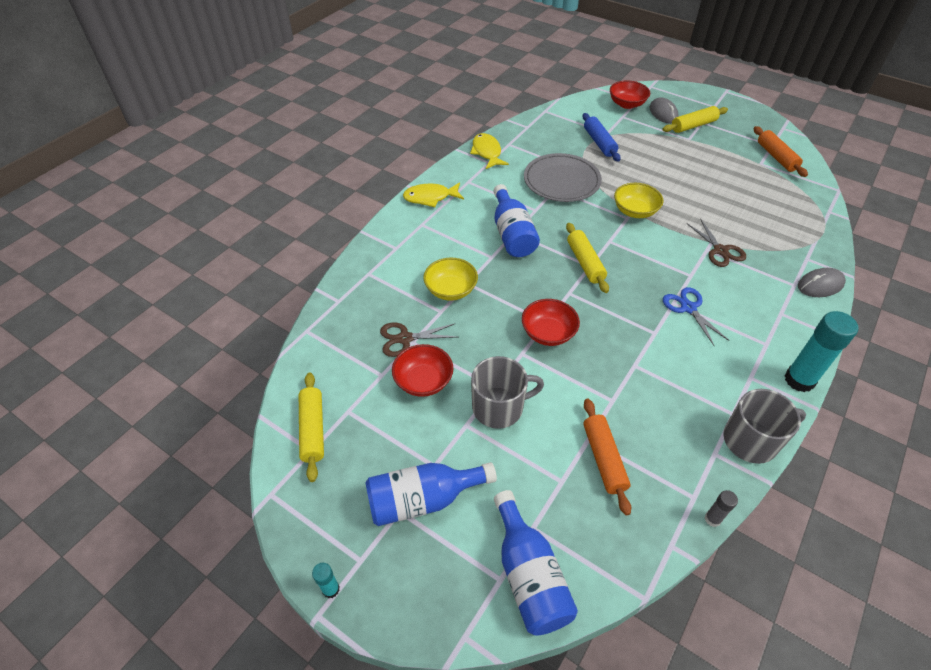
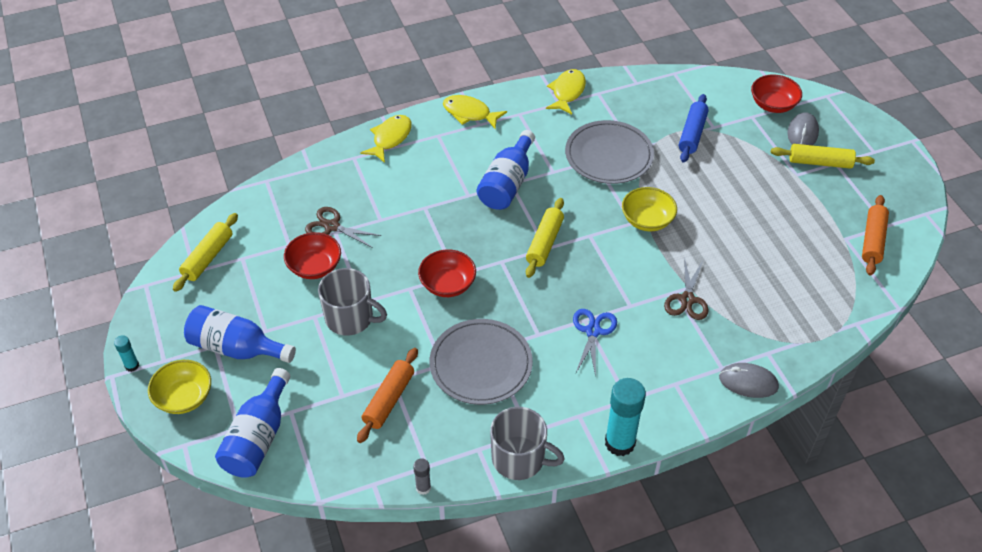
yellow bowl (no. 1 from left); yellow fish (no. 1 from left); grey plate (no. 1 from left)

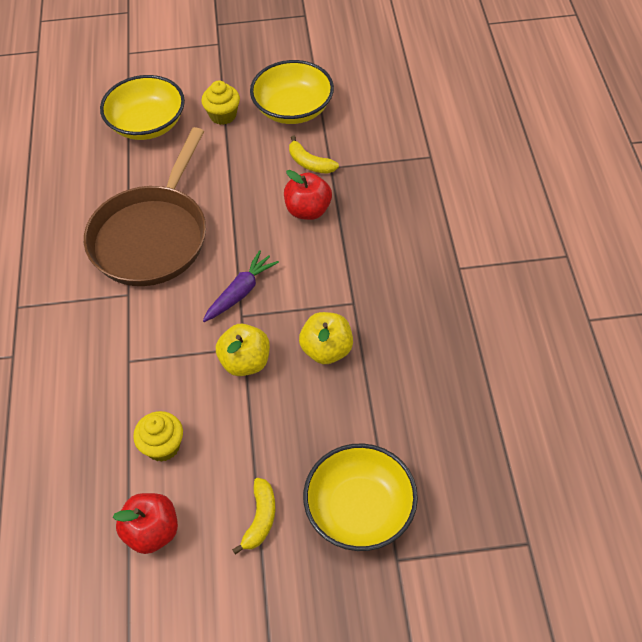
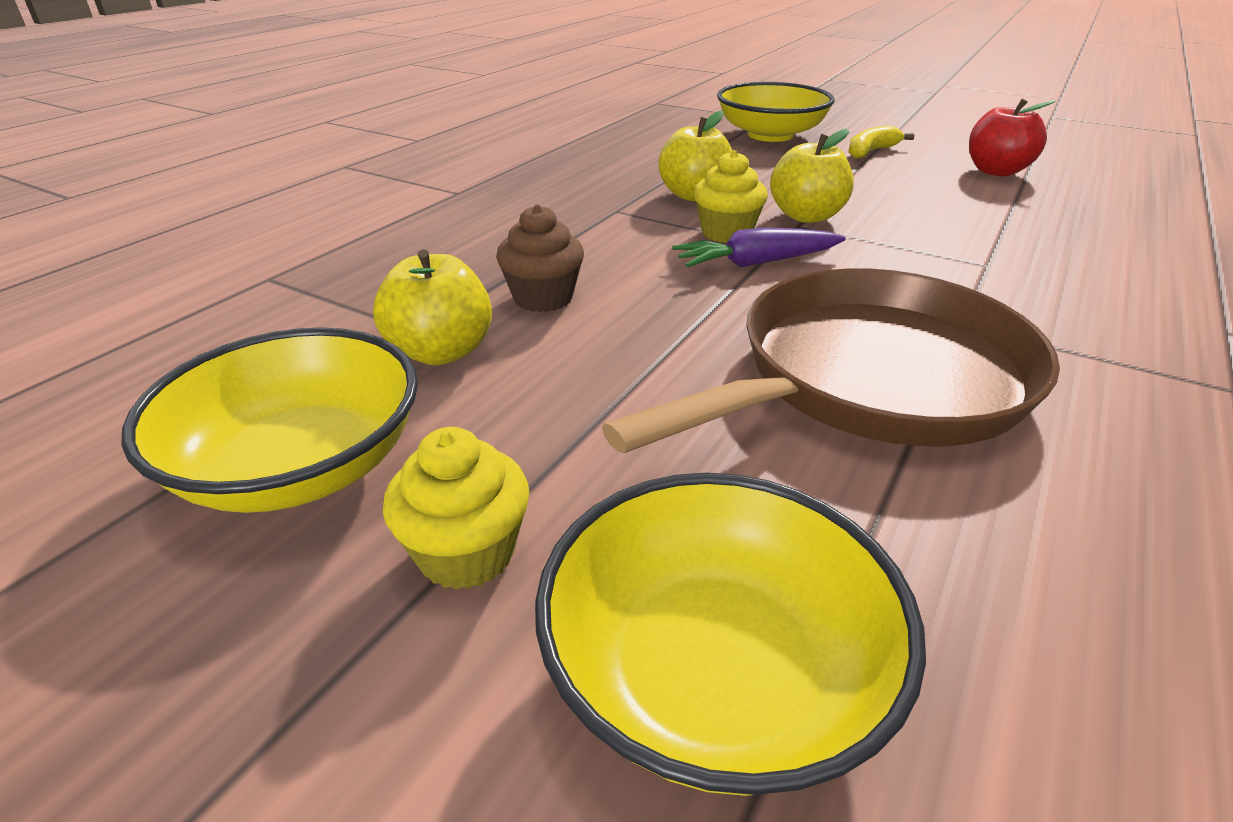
yellow apple (no. 1 from left); brown cupcake; yellow cupcake (no. 2 from left)

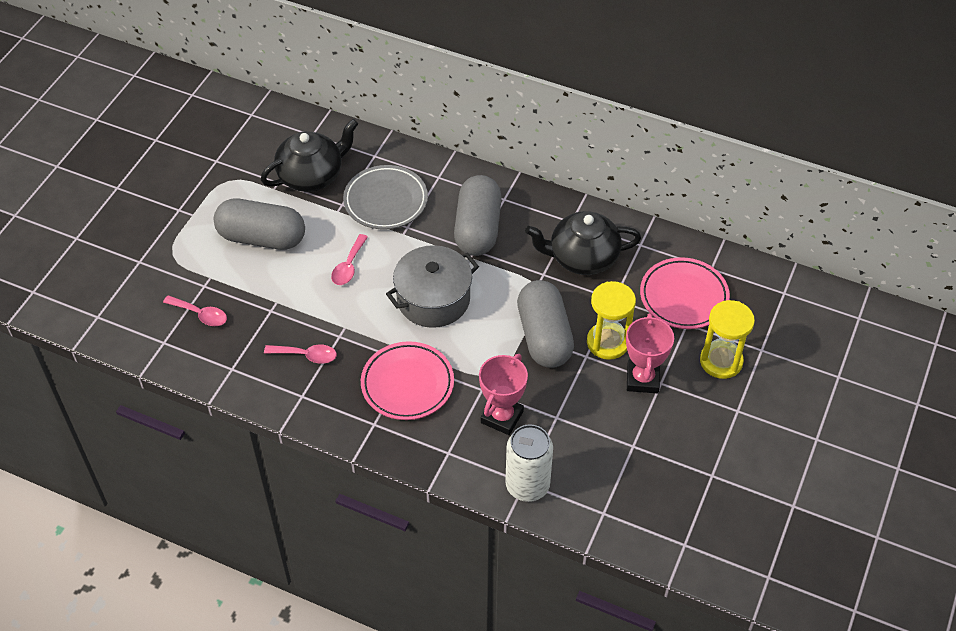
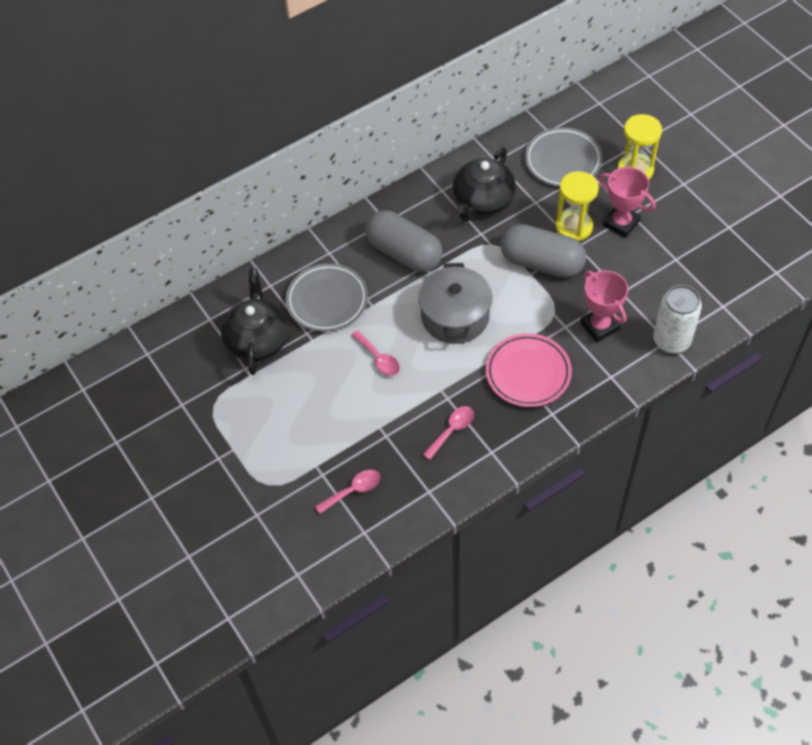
grey capsule (no. 1 from left in the first image); grey plate (no. 2 from left)

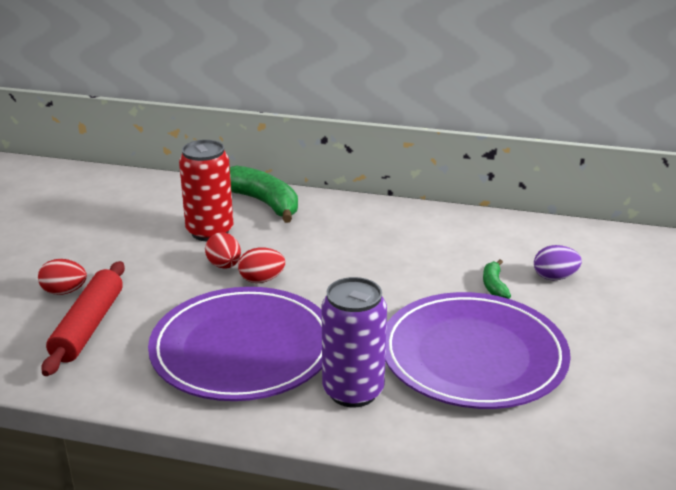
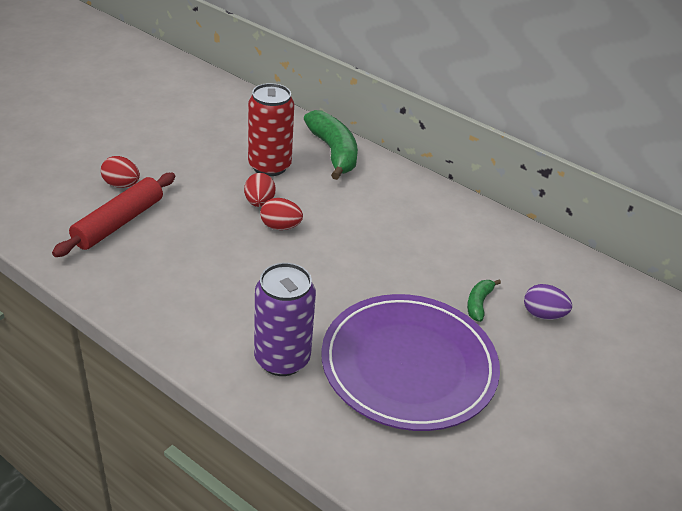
purple plate (no. 1 from left in the first image)

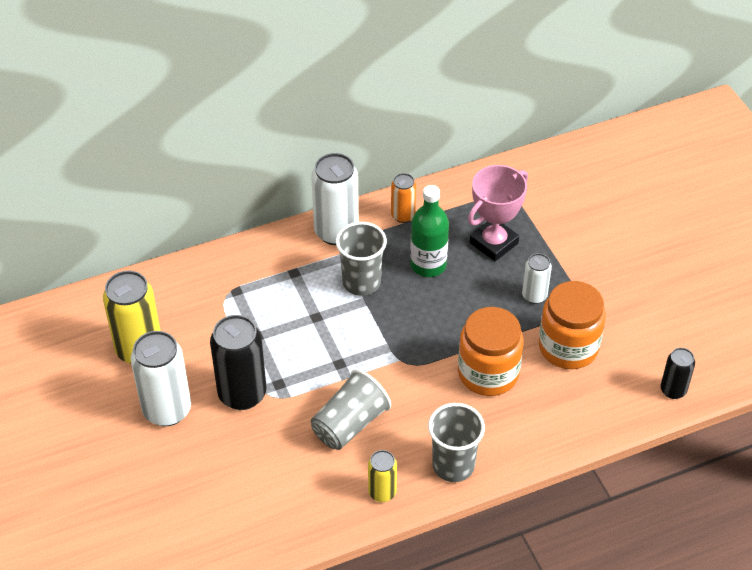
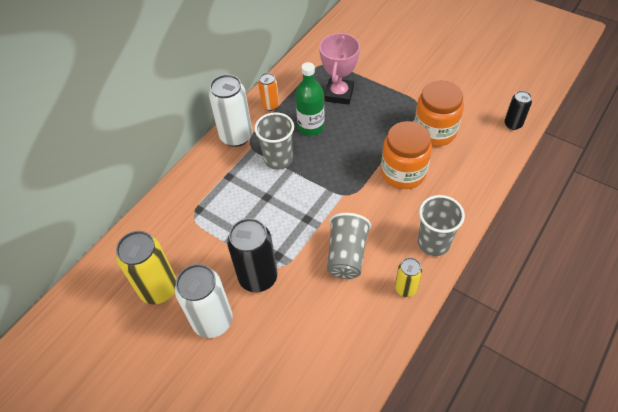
white can (no. 3 from left in the first image)

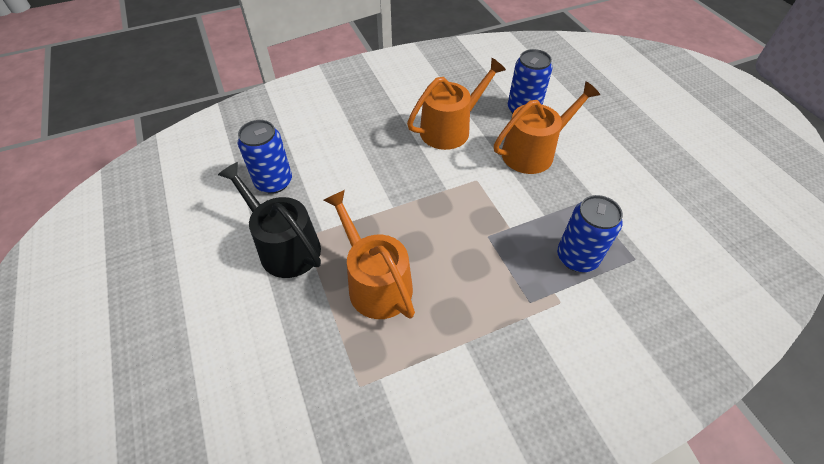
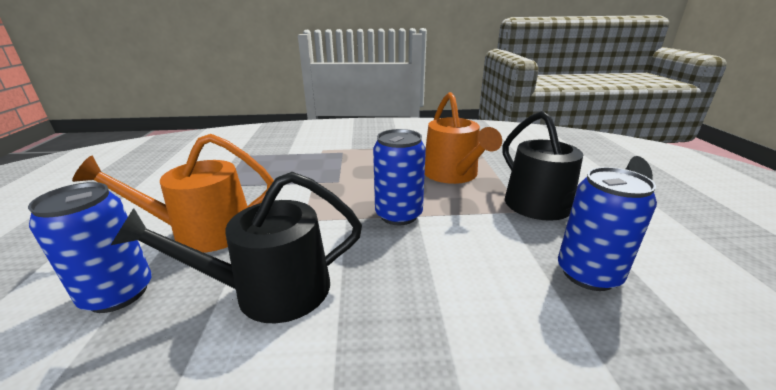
black watering can (no. 1 from left); blue can (no. 2 from left)

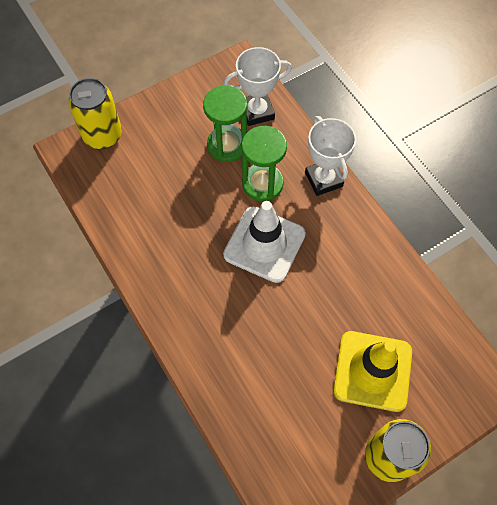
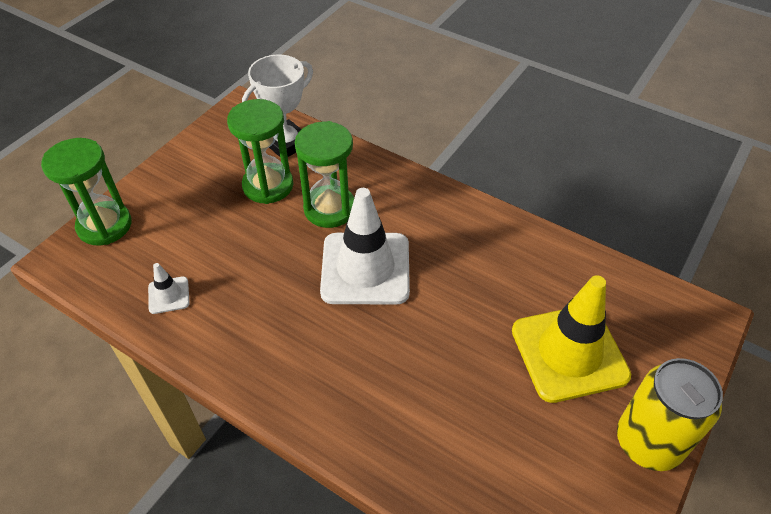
green hourglass (no. 1 from left); white trophy (no. 2 from left in the first image); white traffic cone (no. 1 from left)

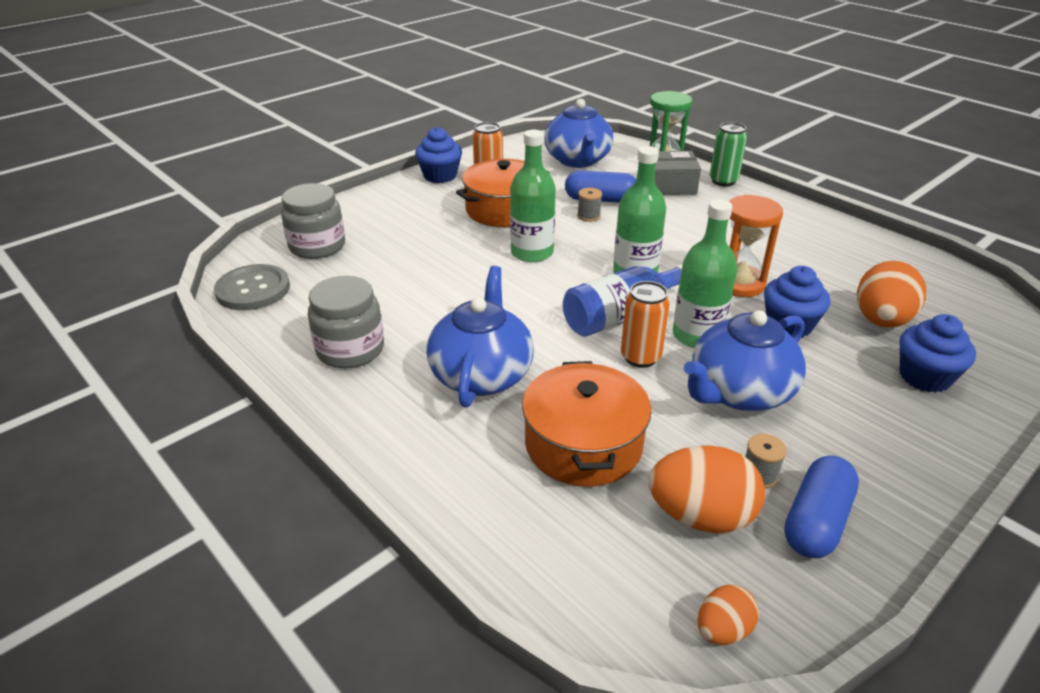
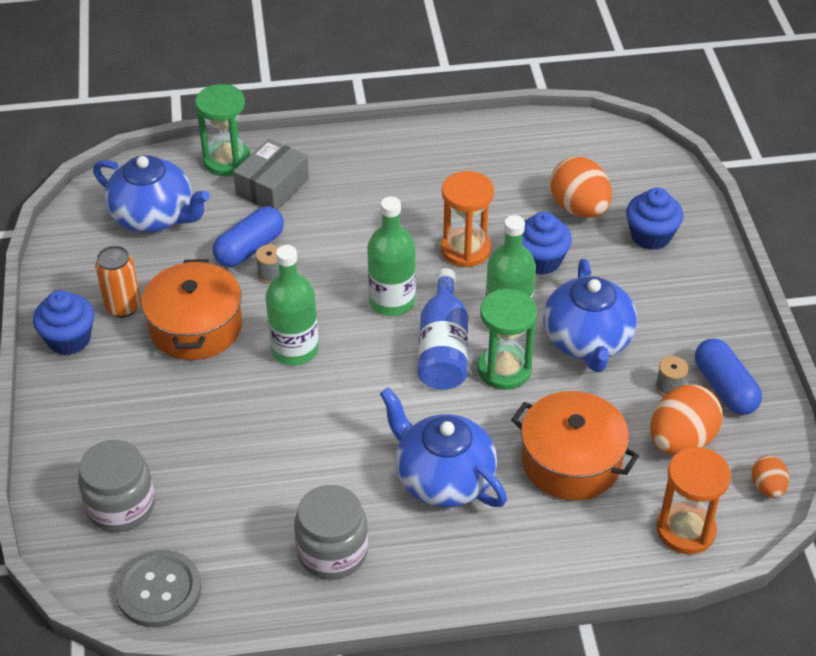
green can; green hourglass (no. 2 from left); orange hourglass (no. 2 from left)

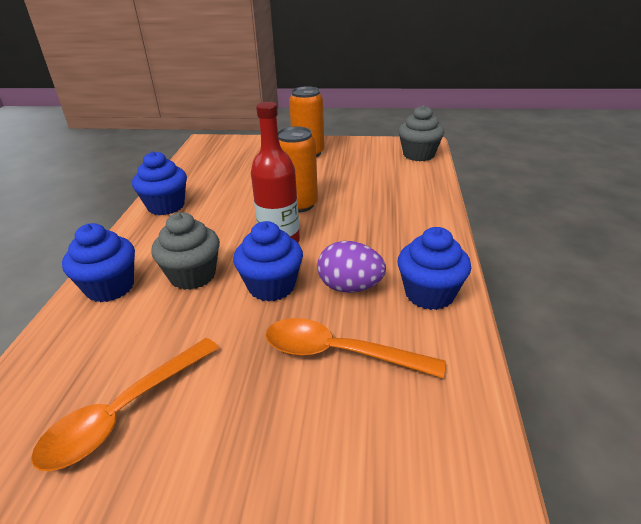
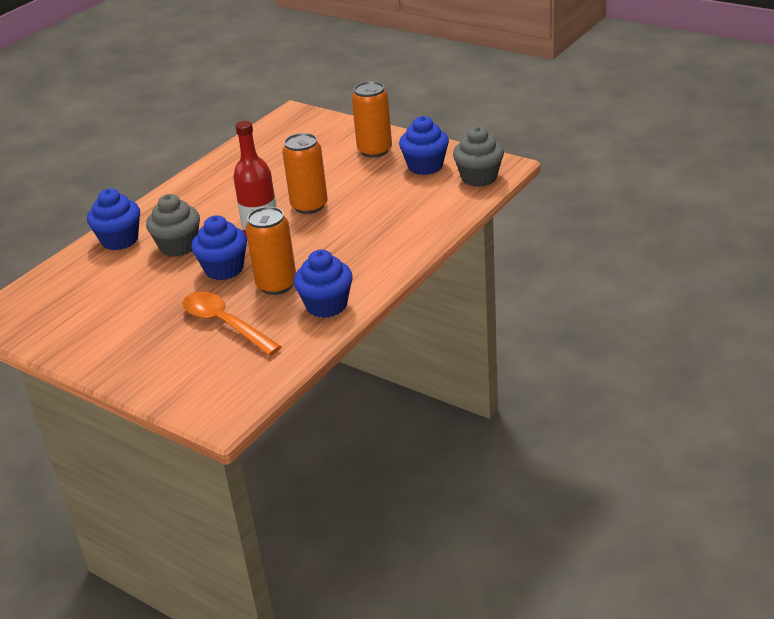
blue cupcake (no. 4 from left); orange can (no. 1 from left); orange spoon (no. 1 from left in the first image)

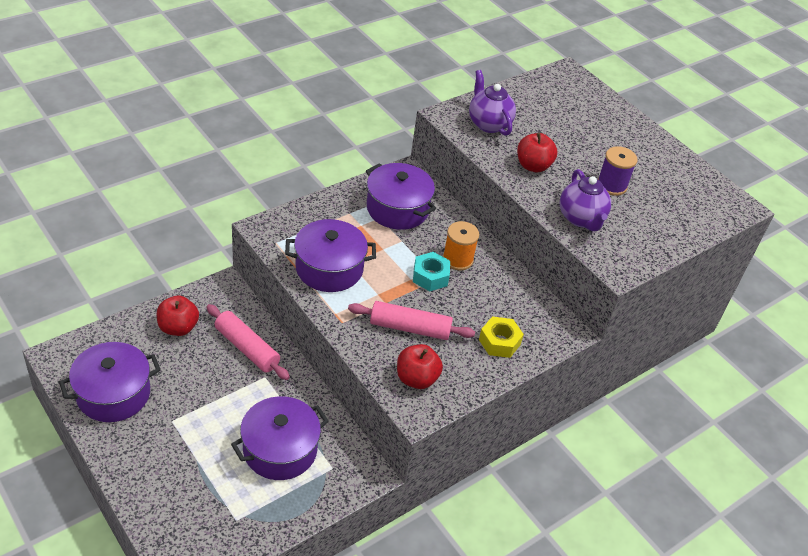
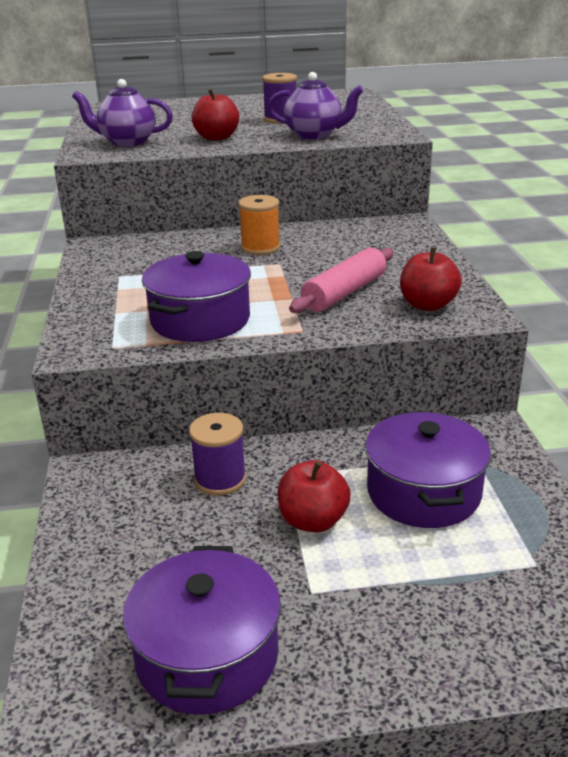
purple pot (no. 4 from left in the first image); turquoise nut; red apple (no. 2 from left); purple spool (no. 1 from left); yellow nut

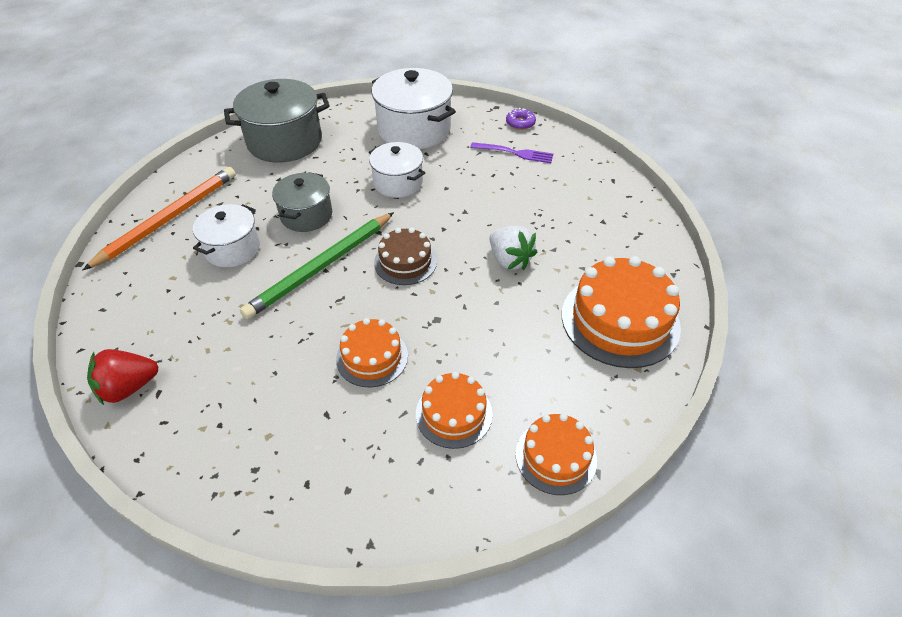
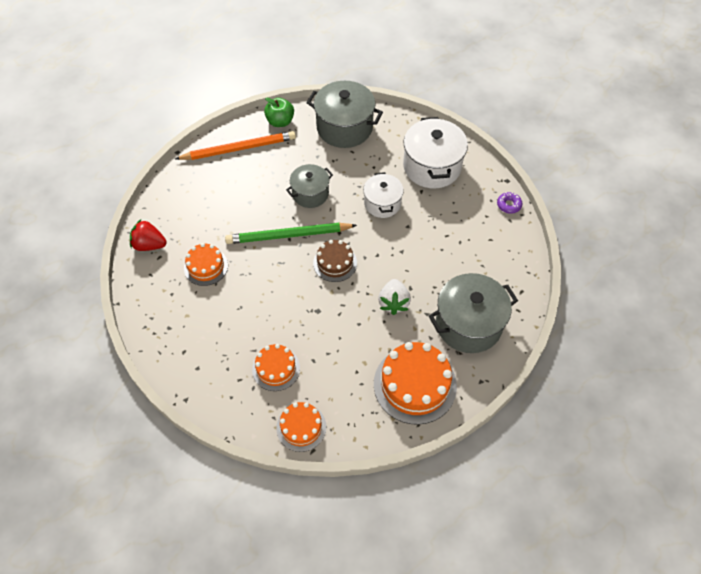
purple fork; white pot (no. 1 from left in the first image); orange cake (no. 1 from left); green apple; grey pot (no. 3 from left)

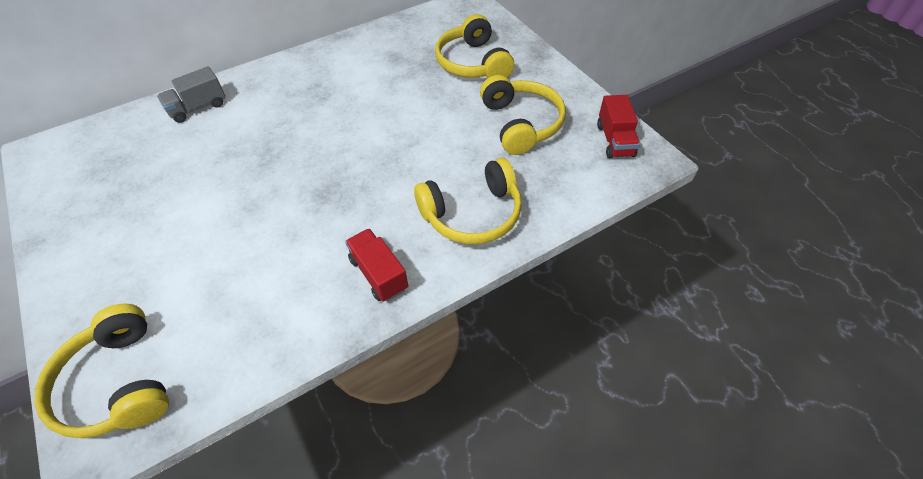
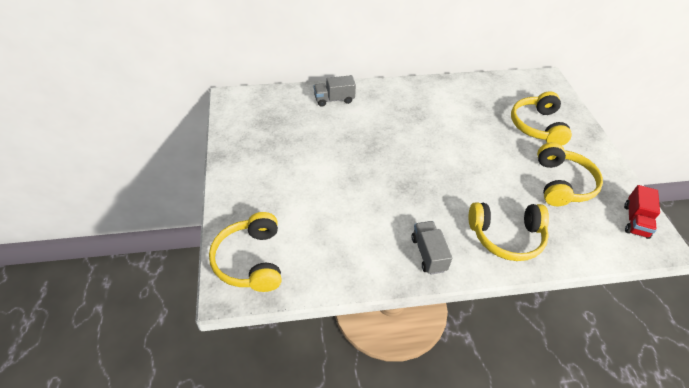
grey truck (no. 2 from left)

